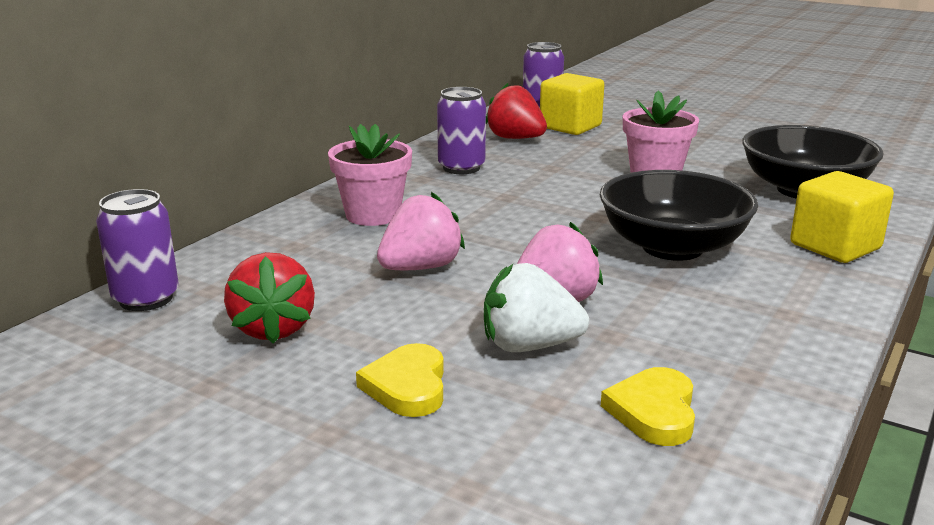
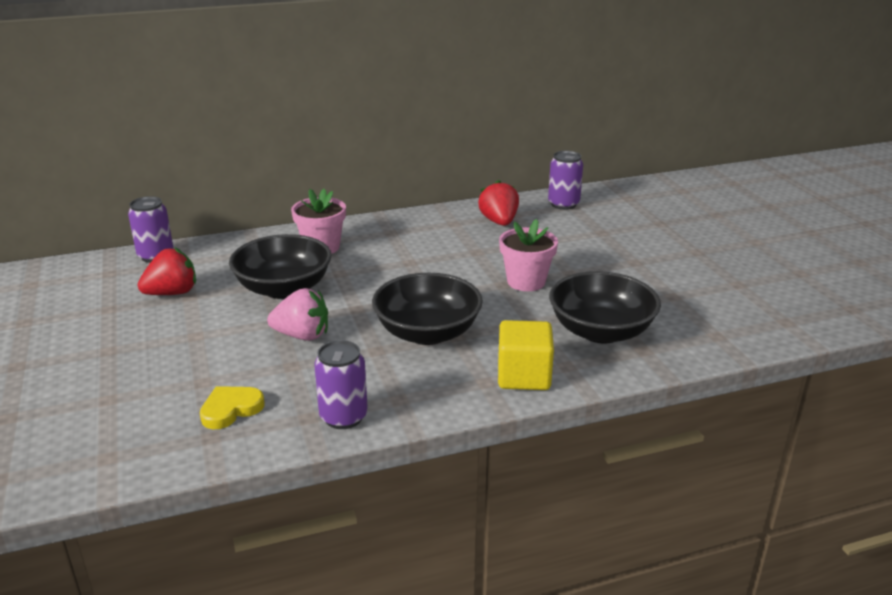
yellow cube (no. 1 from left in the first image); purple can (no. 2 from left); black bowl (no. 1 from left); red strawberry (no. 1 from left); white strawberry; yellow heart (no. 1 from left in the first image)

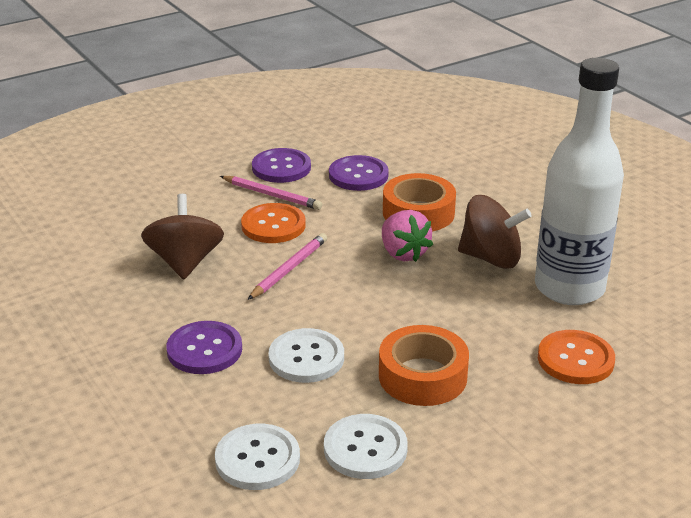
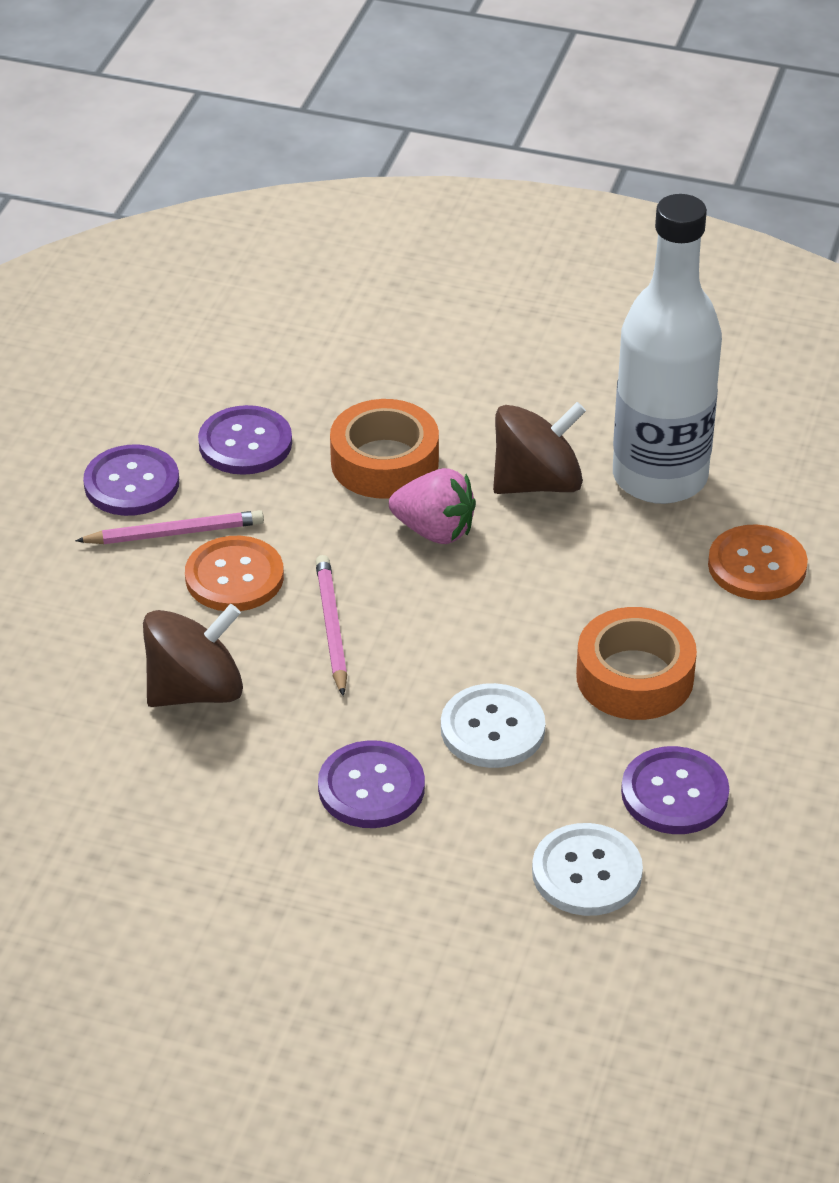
brown spinning top (no. 1 from left); purple button (no. 4 from left)

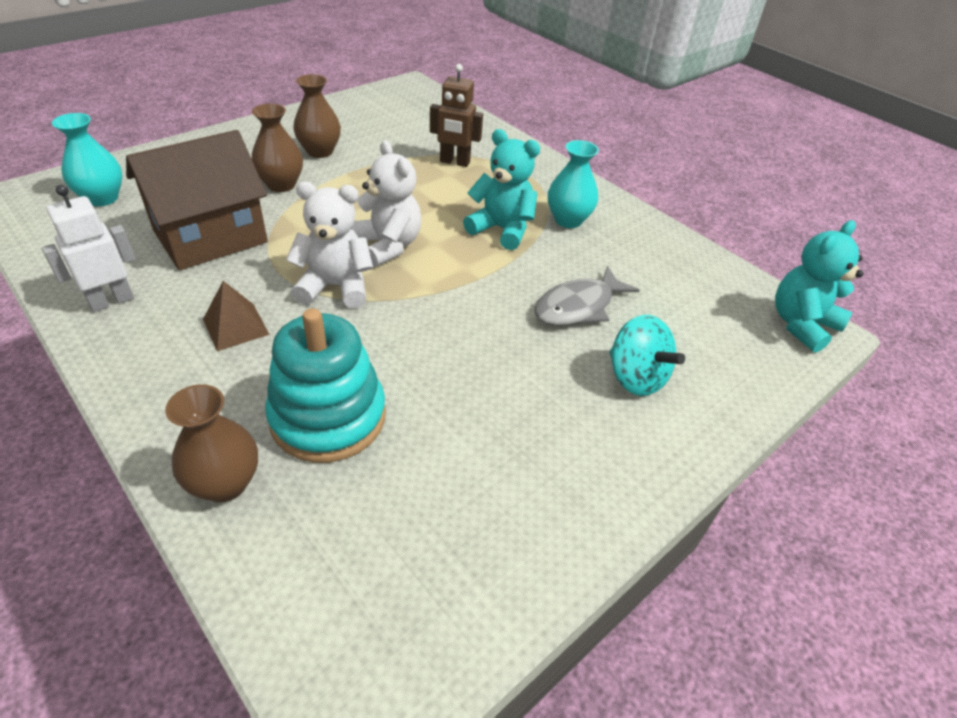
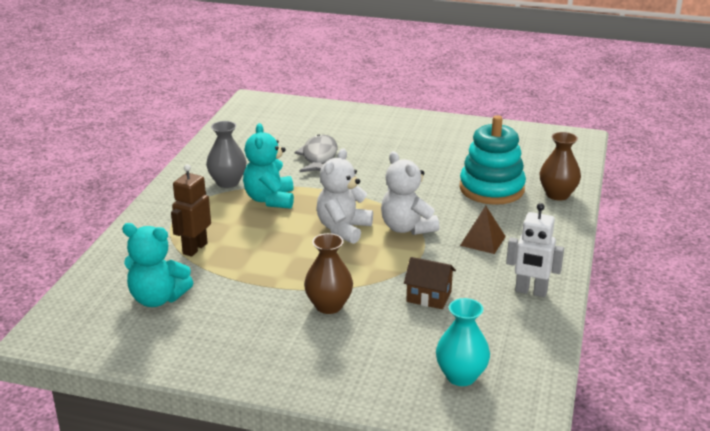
brown robot; brown vase (no. 3 from left in the first image); brown house; grey vase; turquoise teddy bear (no. 1 from left); grey fish; turquoise spinning top

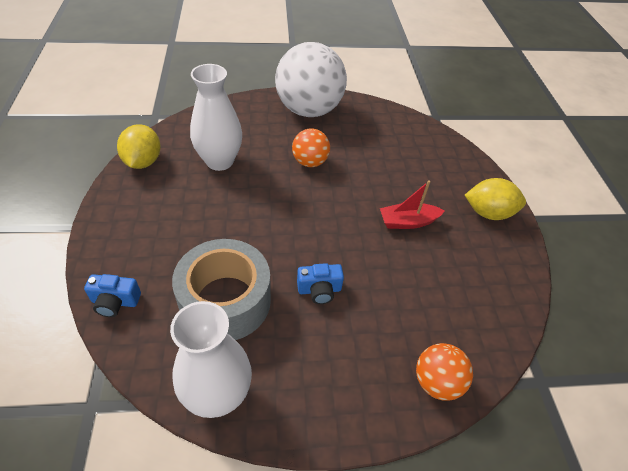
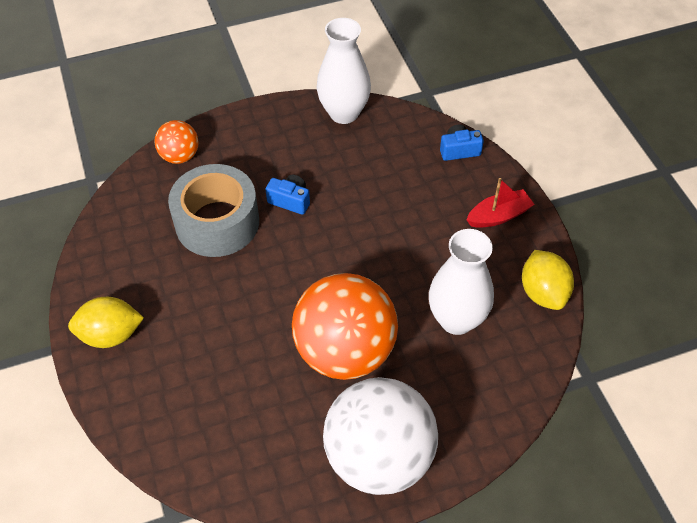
orange ball (no. 2 from left); red boat; grey tape; blue camera (no. 1 from left)

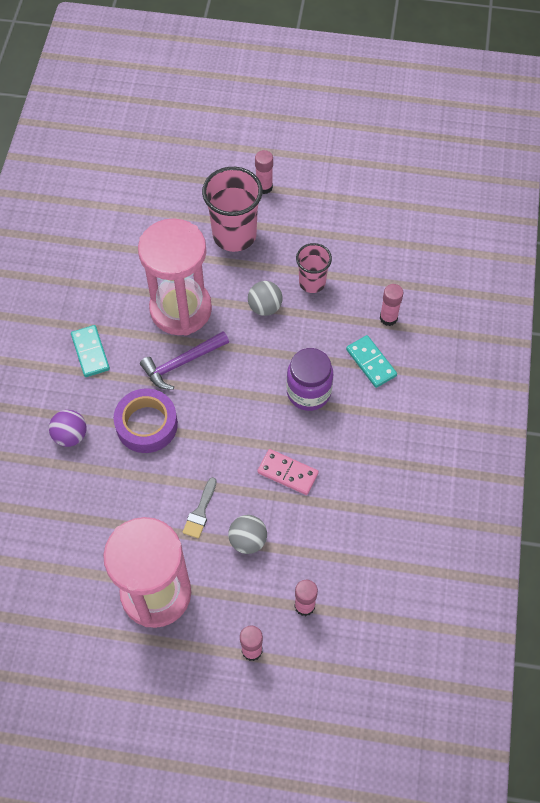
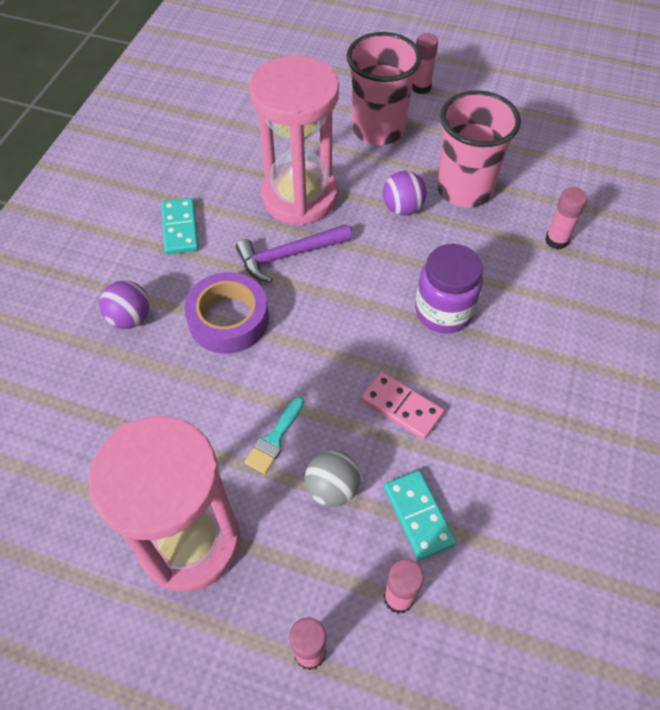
pink cup (no. 2 from left); purple ball (no. 2 from left); turquoise domino (no. 2 from left); turquoise brush

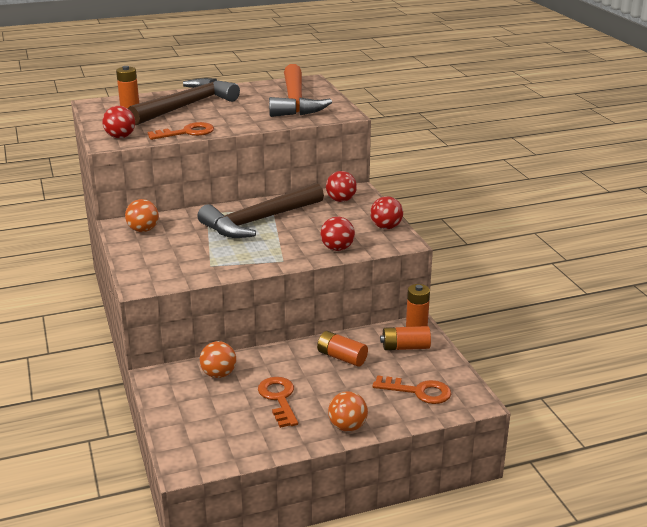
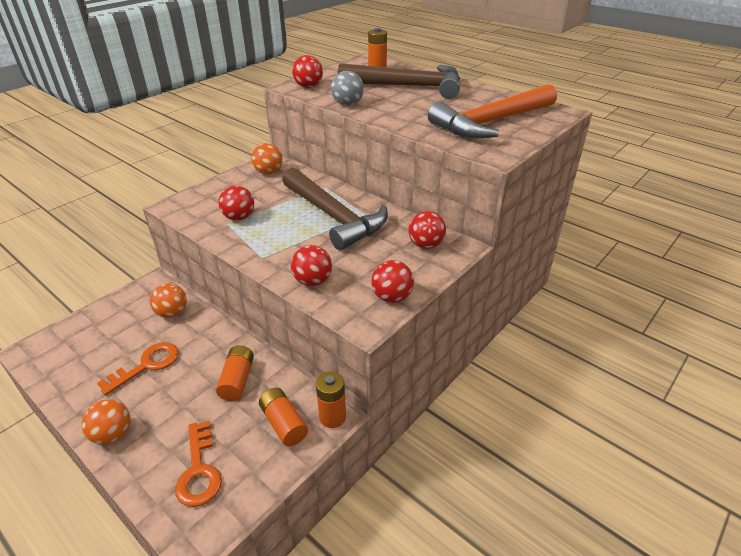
grey ball; brown hammer (no. 1 from left); red ball (no. 1 from left)

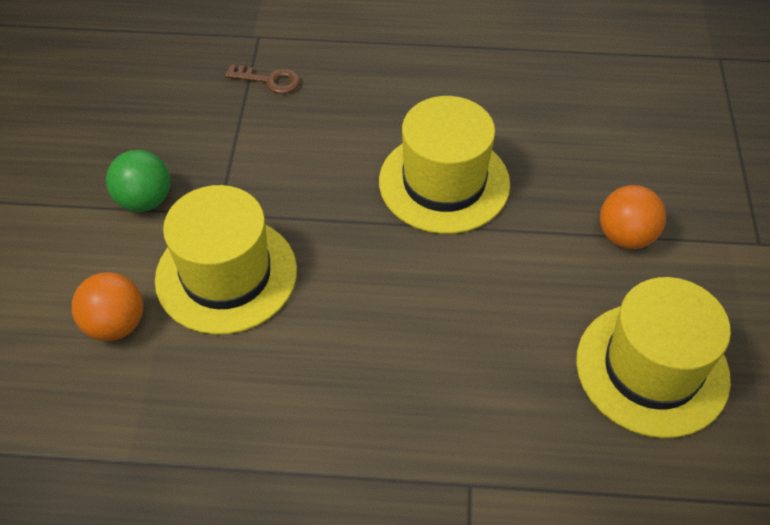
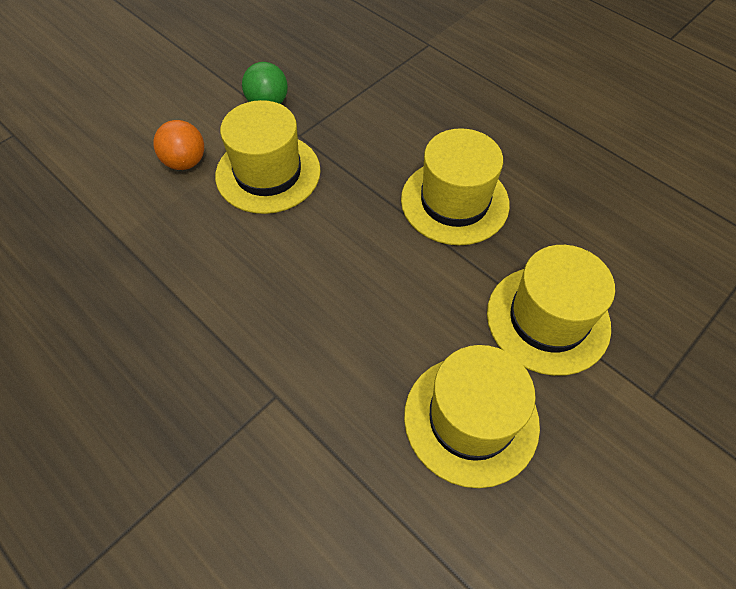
brown key; yellow hat (no. 4 from left)

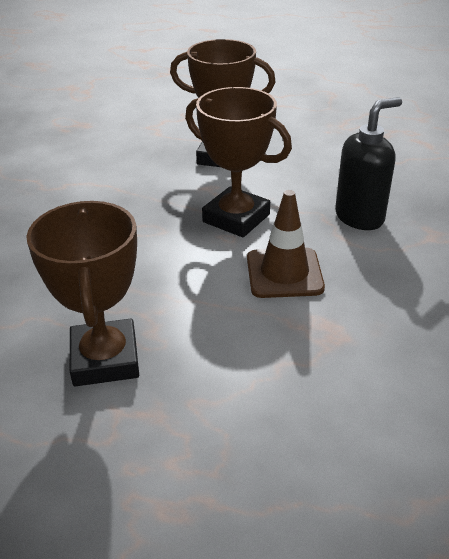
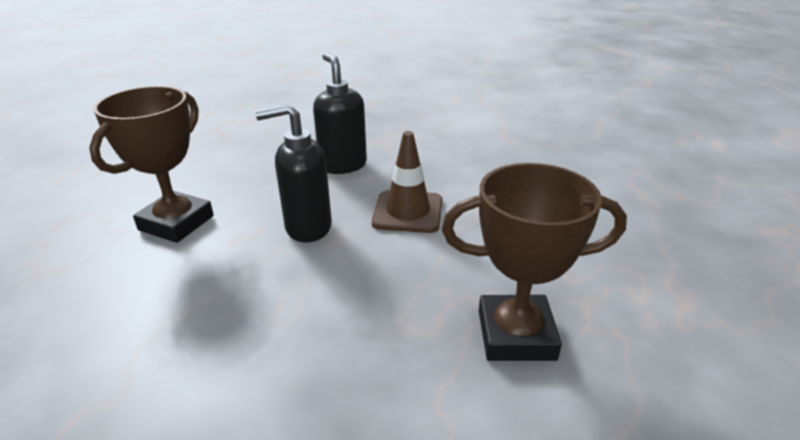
black soap dispenser (no. 1 from left)

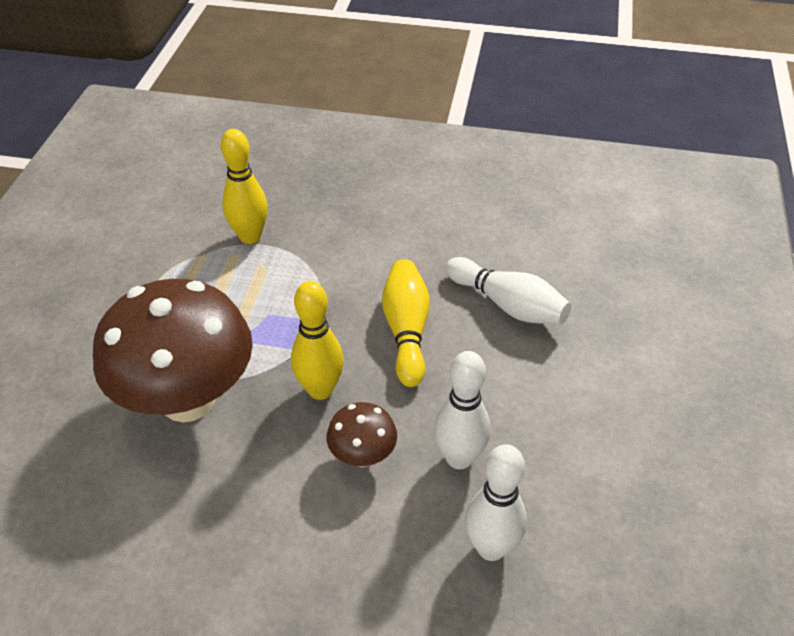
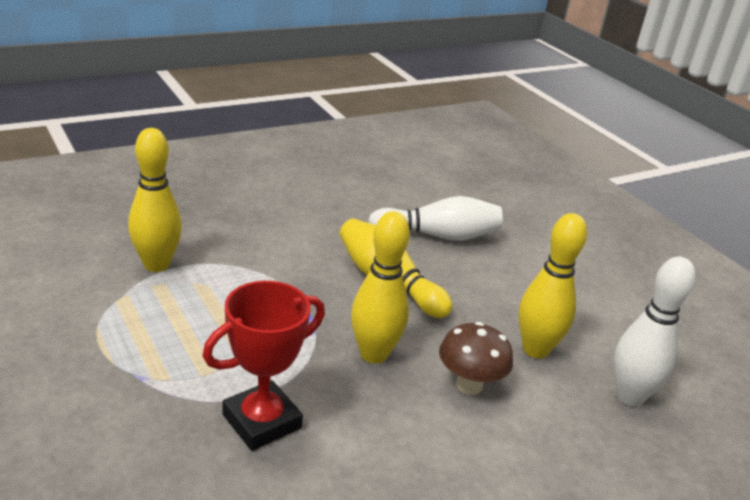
red trophy; yellow bowling pin (no. 4 from left)

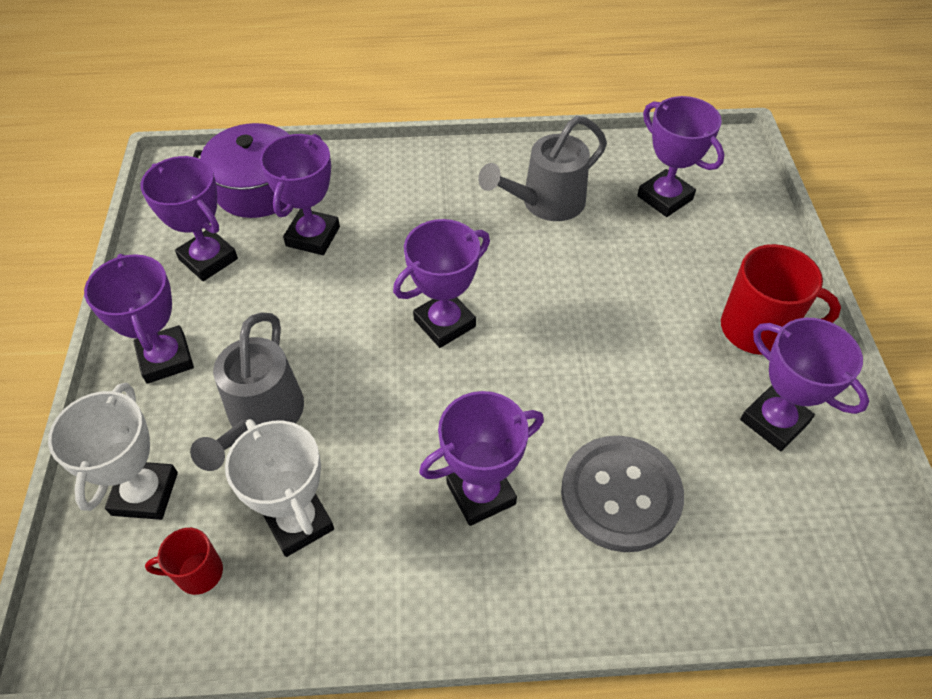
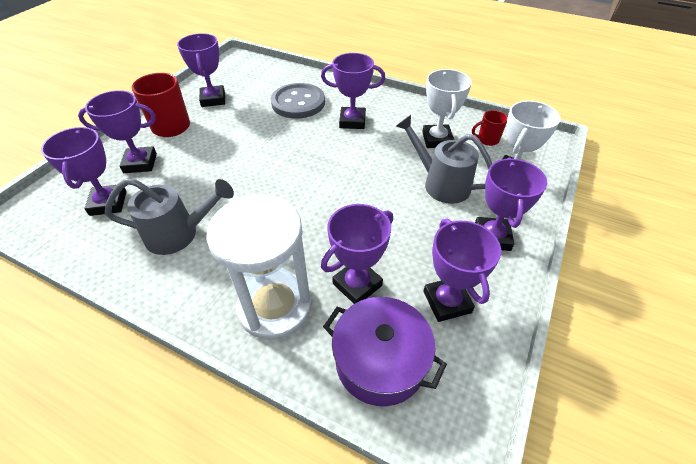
purple trophy (no. 2 from left); grey watering can (no. 2 from left); red mug (no. 2 from left); white hourglass

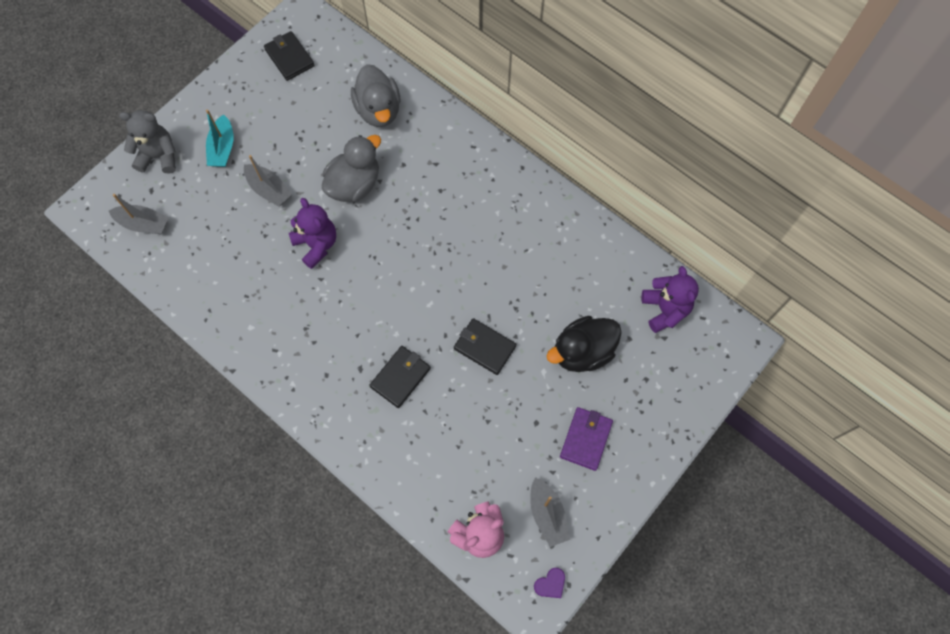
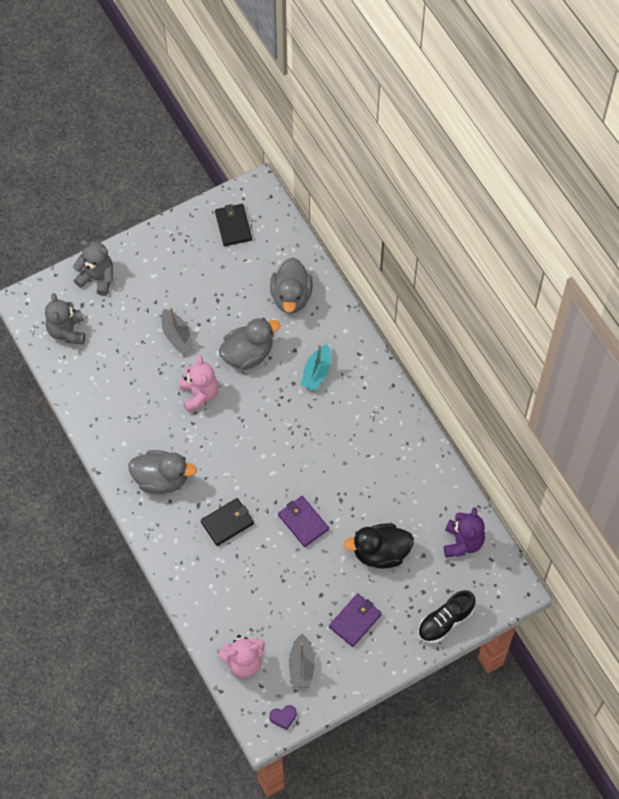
turquoise boat; grey teddy bear (no. 1 from left); pink teddy bear (no. 1 from left); purple wallet (no. 1 from left); grey duck (no. 1 from left); black shoe

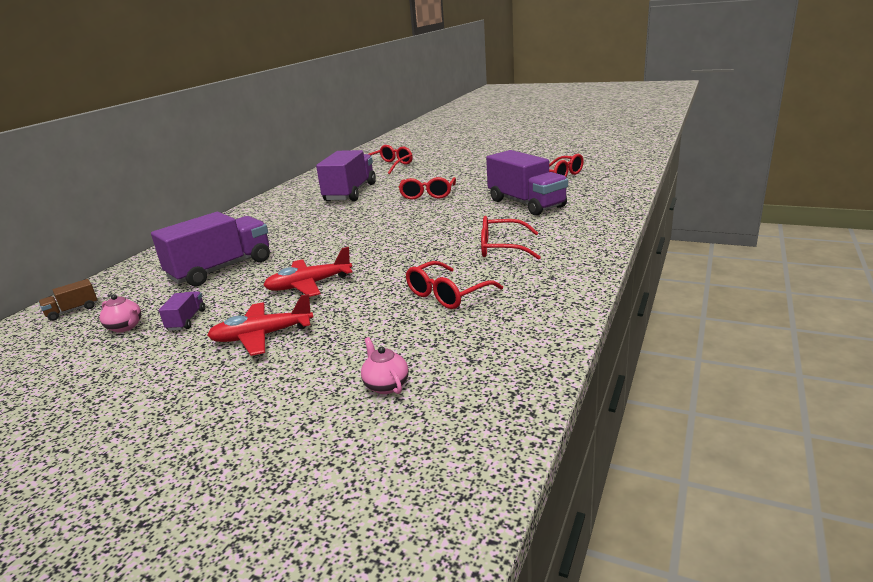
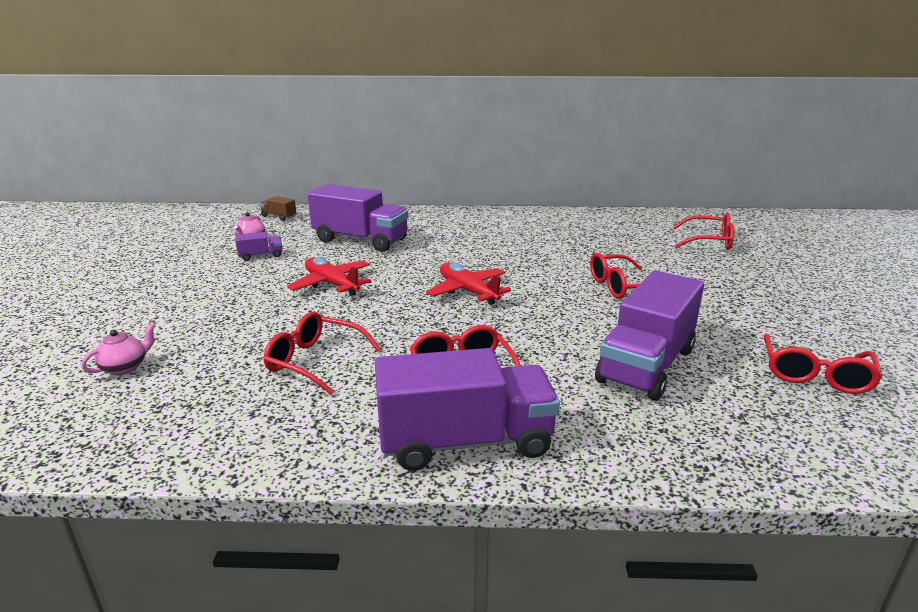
purple truck (no. 3 from left); red plane (no. 2 from left)

